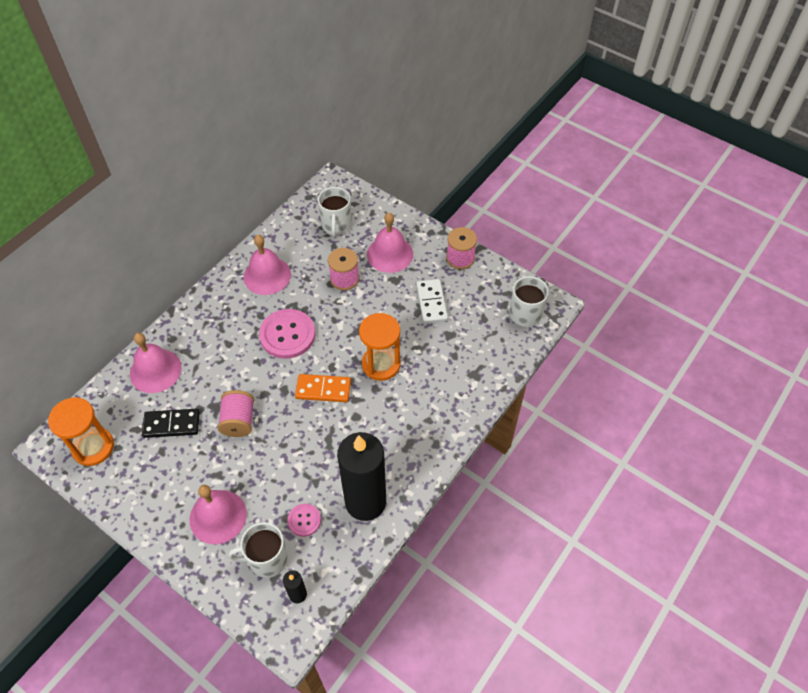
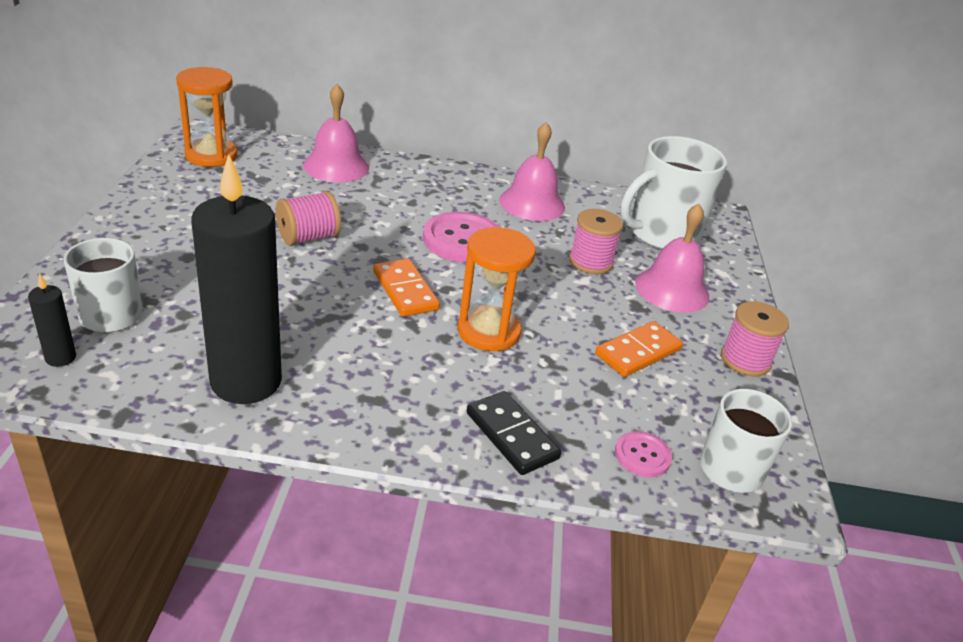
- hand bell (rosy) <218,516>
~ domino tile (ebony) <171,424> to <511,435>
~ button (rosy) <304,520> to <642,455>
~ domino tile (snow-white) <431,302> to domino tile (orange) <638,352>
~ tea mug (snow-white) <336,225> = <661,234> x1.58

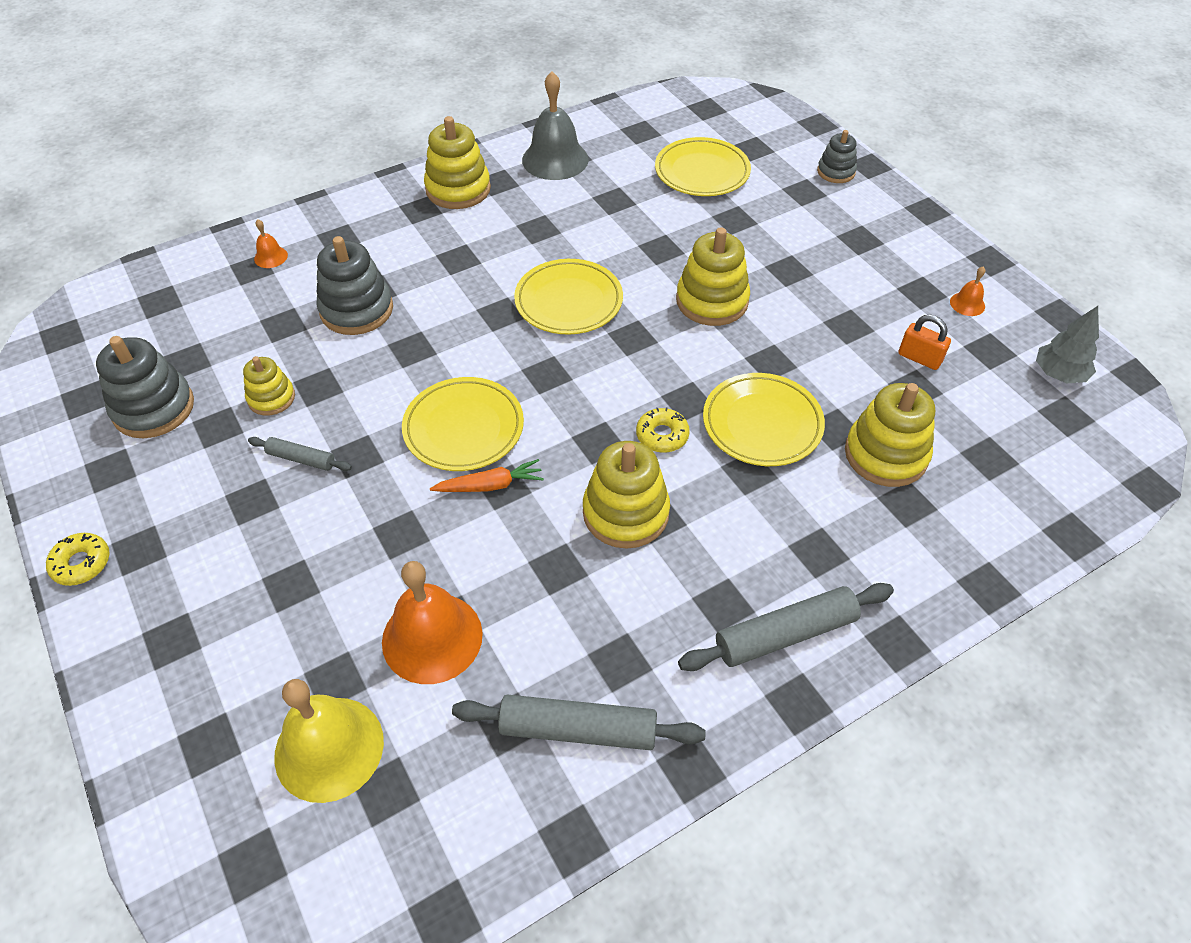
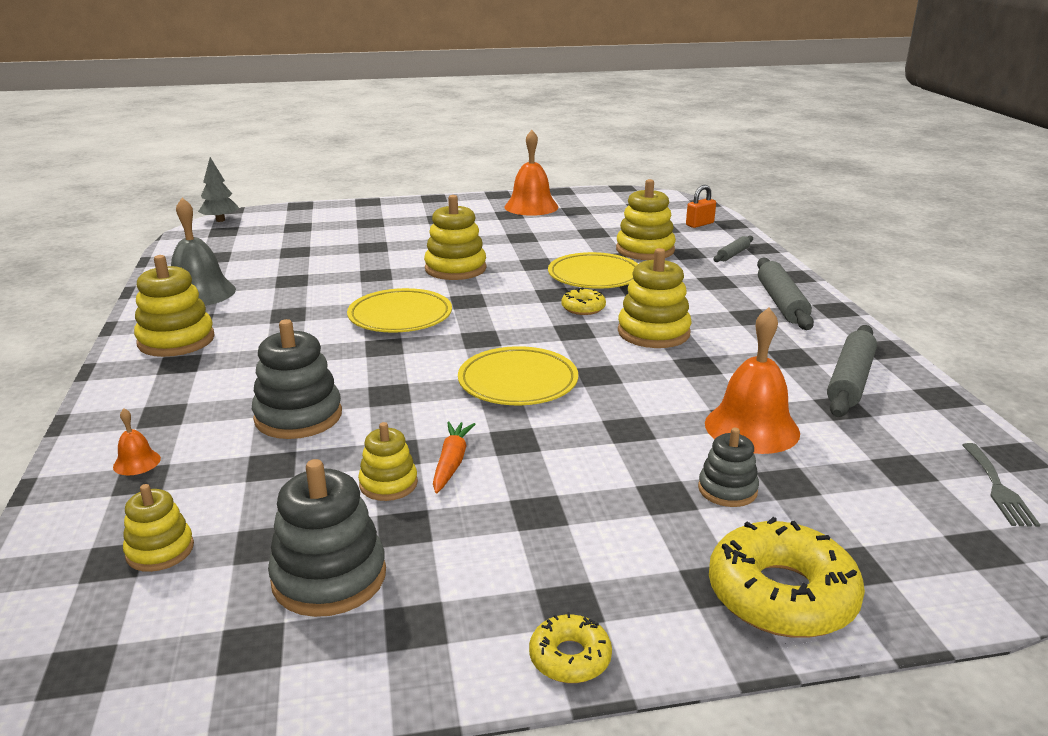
- hand bell (yellow) <329,748>
- plate (yellow) <702,172>
+ ring stacker (yellow) <160,550>
+ doughnut (yellow) <781,595>
+ table fork (grey) <998,488>
~ rolling pin (grey) <301,459> to <733,254>
~ carrot (orange) <490,485> to <451,463>
~ ring stacker (grey) <836,172> to <727,490>
~ padlock (orange) <919,358> to <699,224>
~ tree (grey) <1059,374> to <220,220>
~ hand bell (orange) <967,304> = <531,207> x2.23

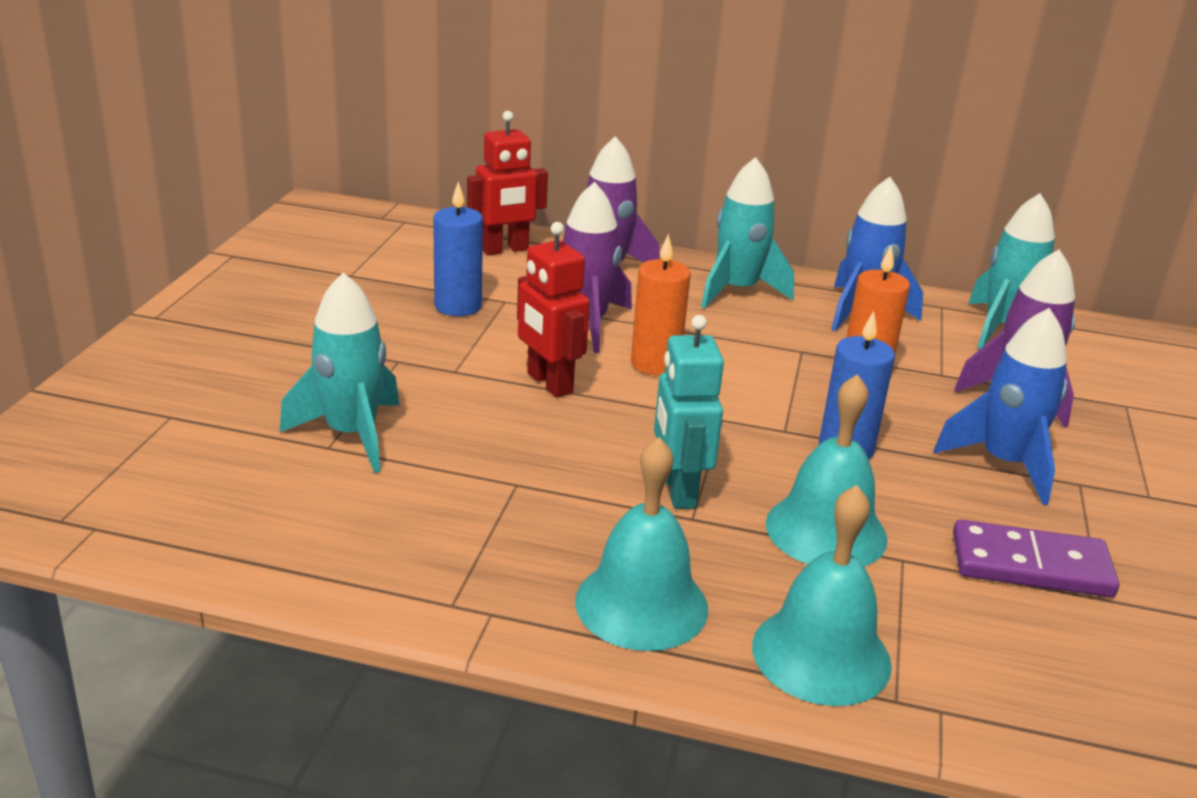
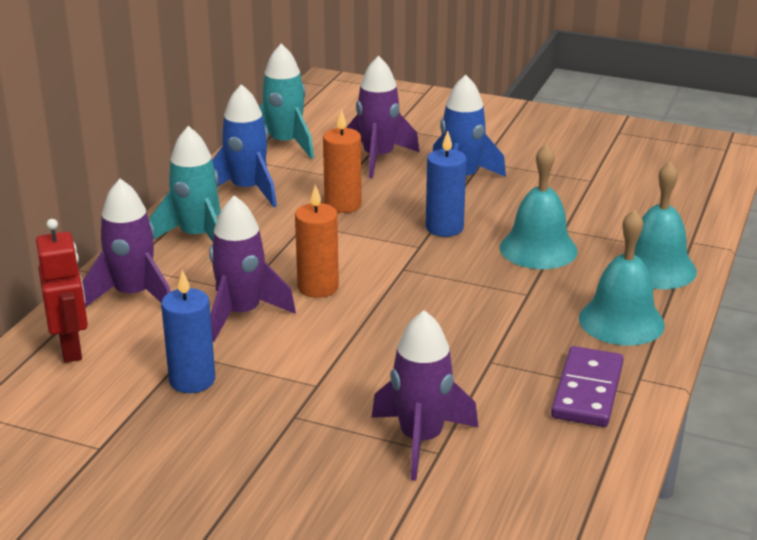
- robot figure (red) <549,383>
- robot figure (turquoise) <678,490>
~ domino tile (purple) <1031,565> to <587,391>
~ rocket (turquoise) <351,435> to rocket (purple) <421,440>

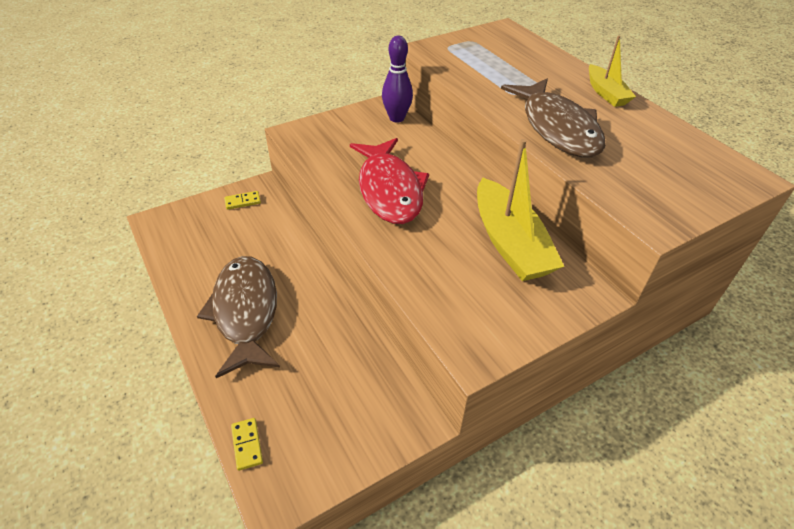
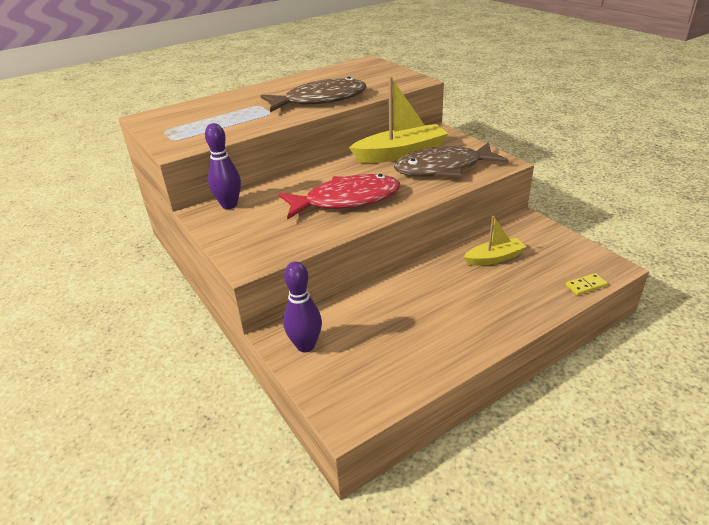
~ fish figure (brown) <245,312> to <443,168>
~ sailboat (yellow) <606,93> to <494,258>
~ domino tile (yellow) <242,201> to skittle (purple) <305,346>

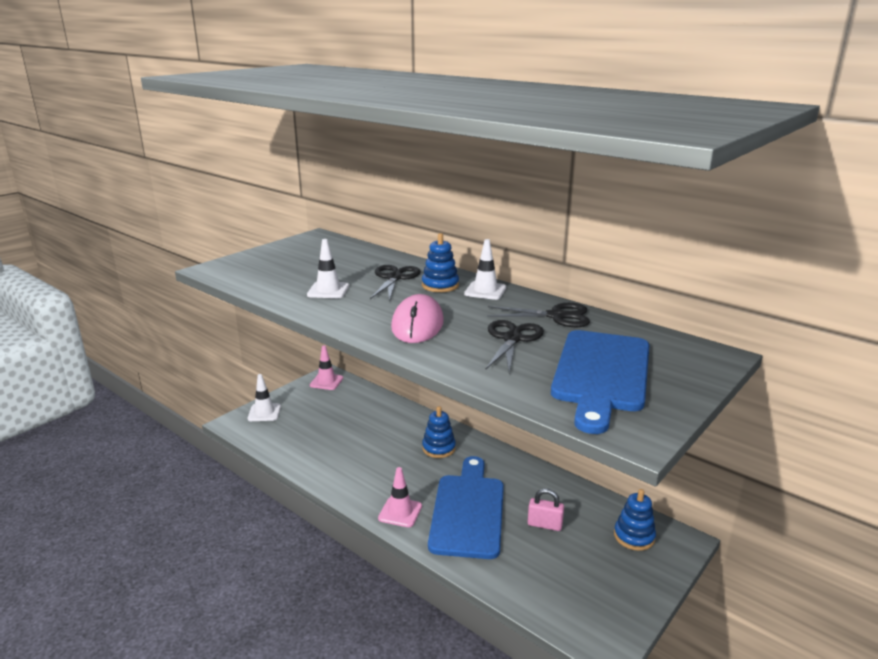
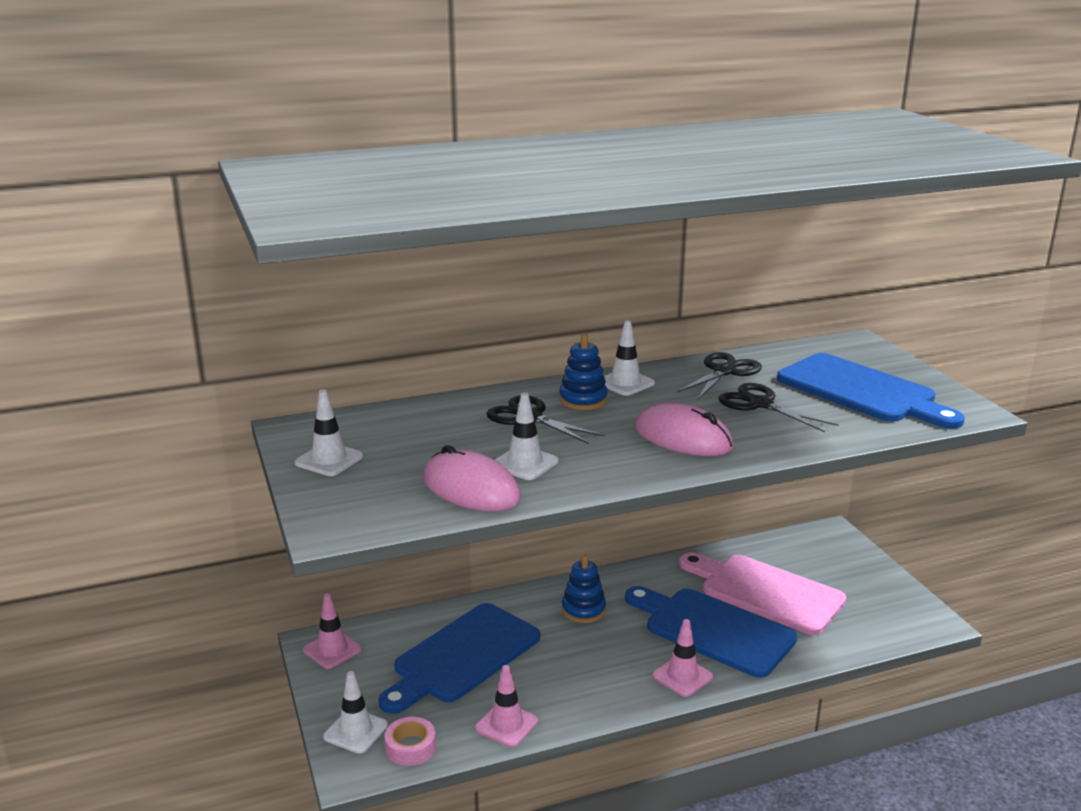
- ring stacker (royal blue) <634,536>
+ safety cone (snow-white) <329,460>
+ chopping board (royal blue) <462,656>
+ tape (rosy) <410,747>
+ PC mouse (rosy) <471,488>
+ safety cone (rosy) <506,725>
~ padlock (rosy) <544,524> to chopping board (rosy) <765,592>

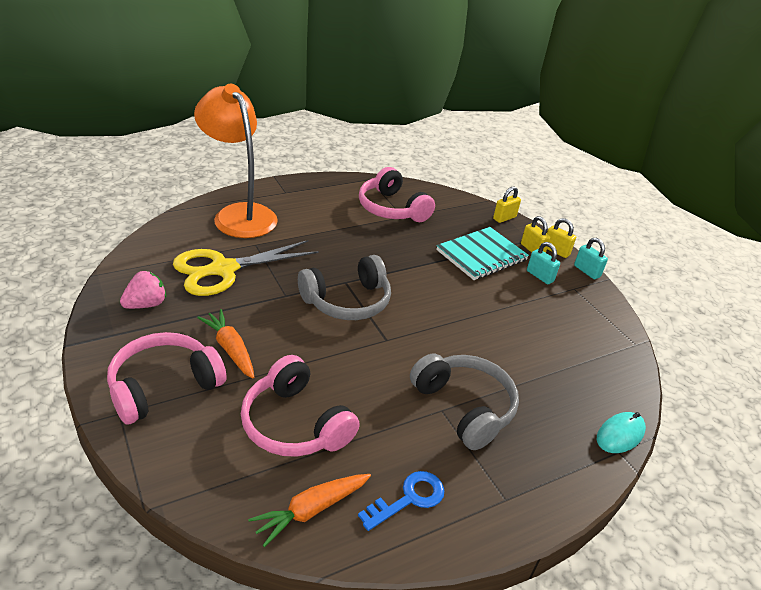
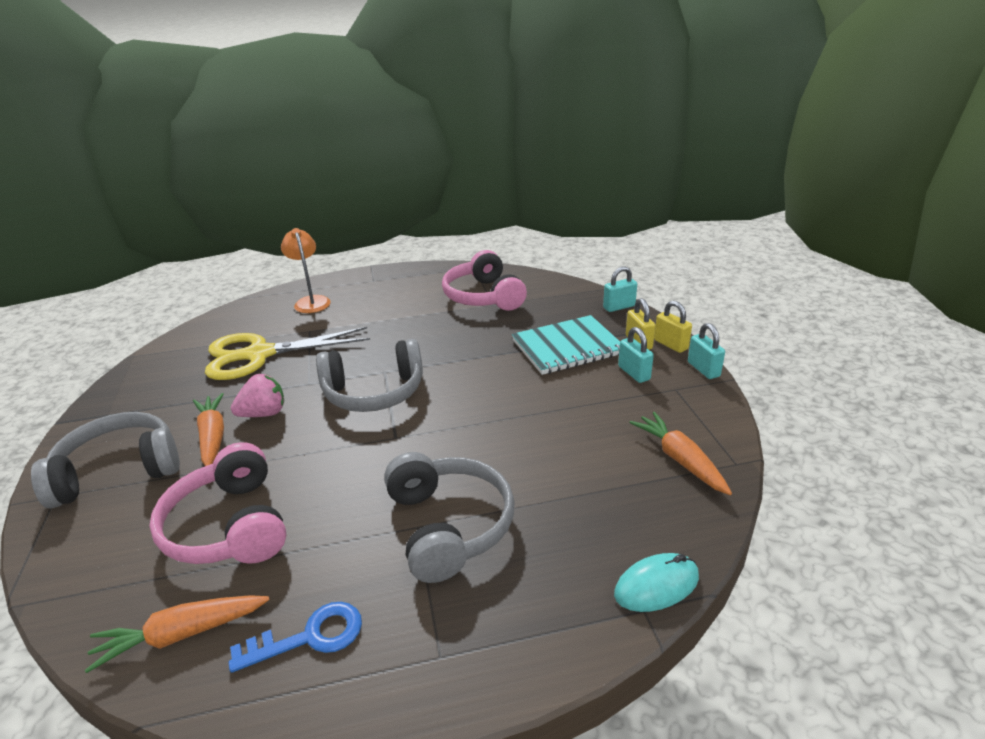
+ carrot (orange) <680,459>
~ berry (rosy) <146,304> to <264,413>
~ over-ear headphones (rosy) <164,386> to over-ear headphones (grey) <118,471>
~ padlock (yellow) <504,218> to padlock (turquoise) <619,307>
~ reading lamp (orange) <239,214> = <311,301> x0.53

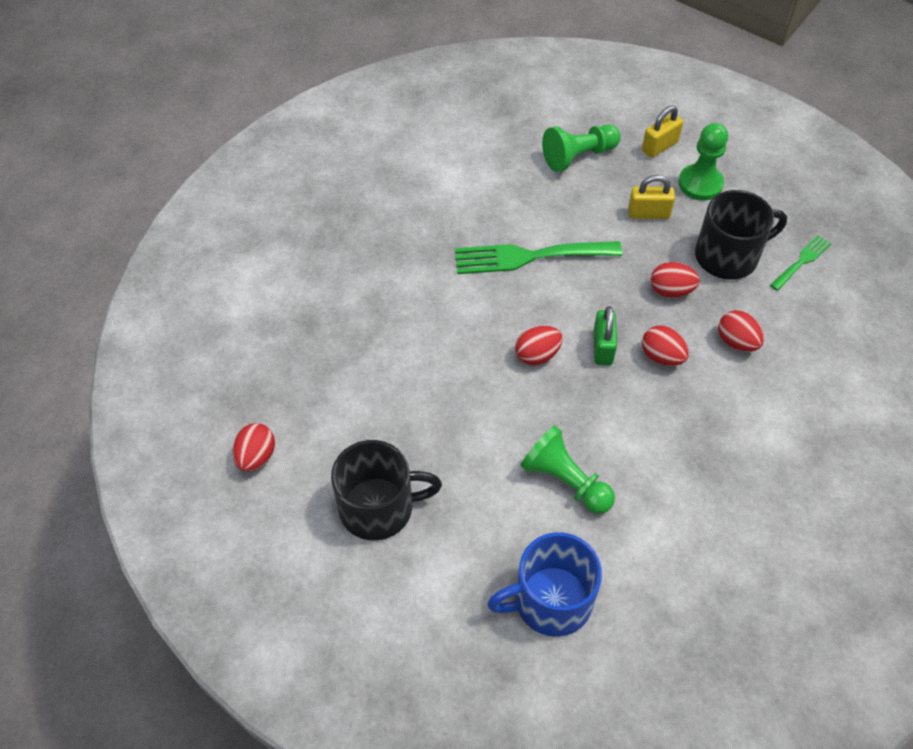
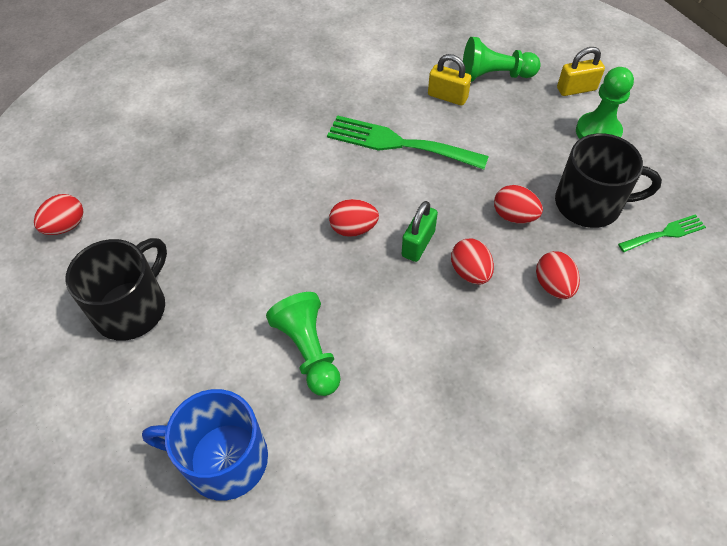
~ padlock (yellow) <648,213> to <447,96>
~ tea mug (ebony) <379,507> = <132,307> 75 degrees counterclockwise

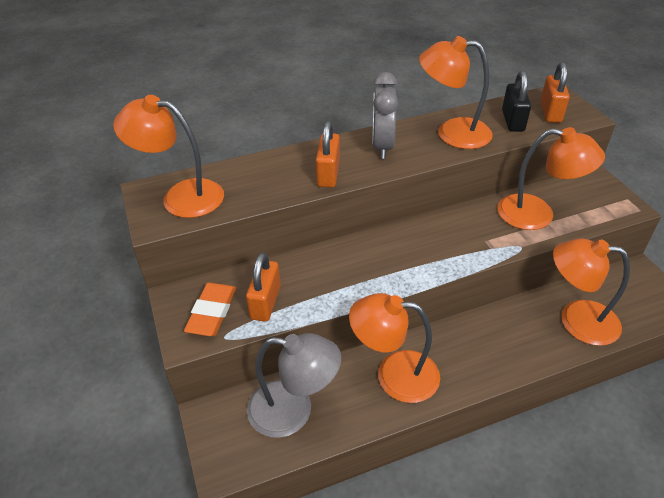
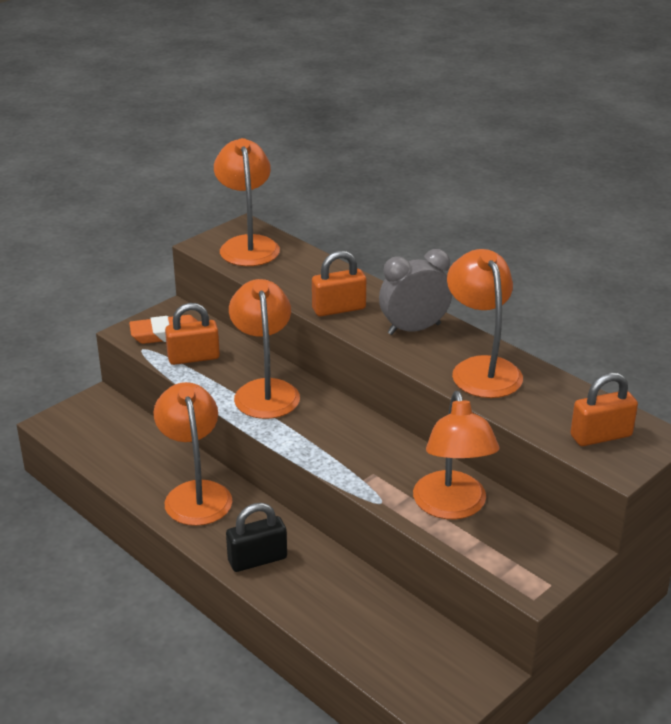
- reading lamp (grey) <293,410>
~ padlock (ebony) <513,121> to <257,559>
~ reading lamp (orange) <576,320> to <265,390>

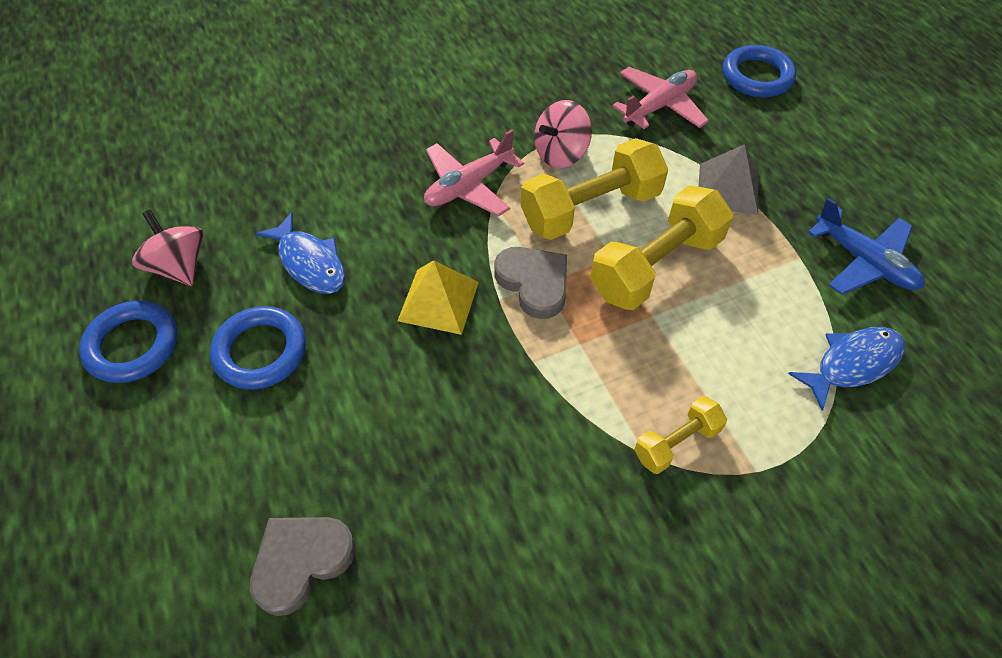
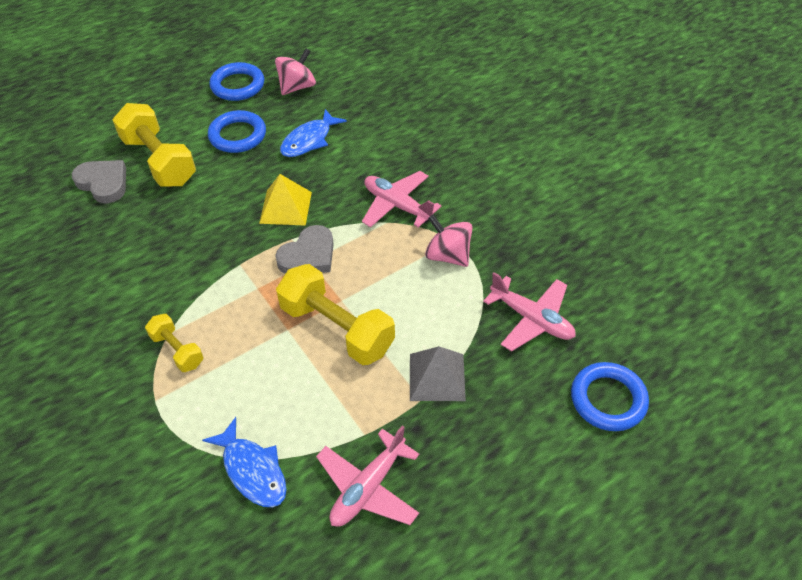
~ free weight (yellow) <590,209> to <159,161>
~ plane (royal blue) <863,261> to plane (rosy) <368,487>

